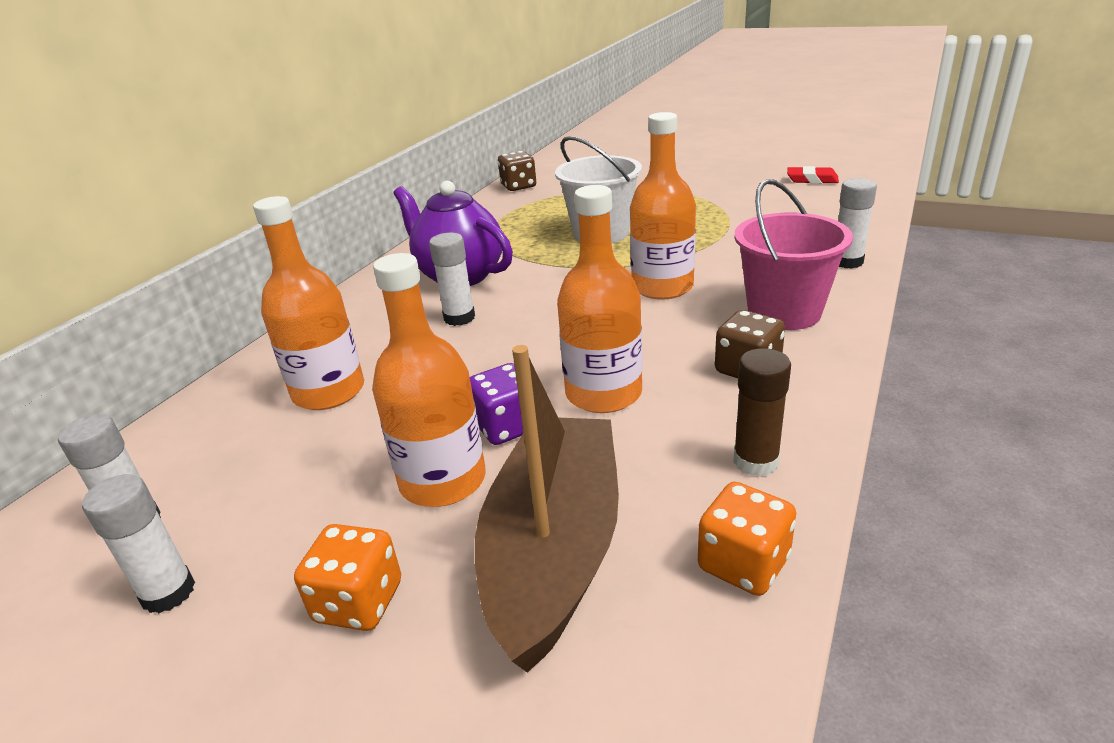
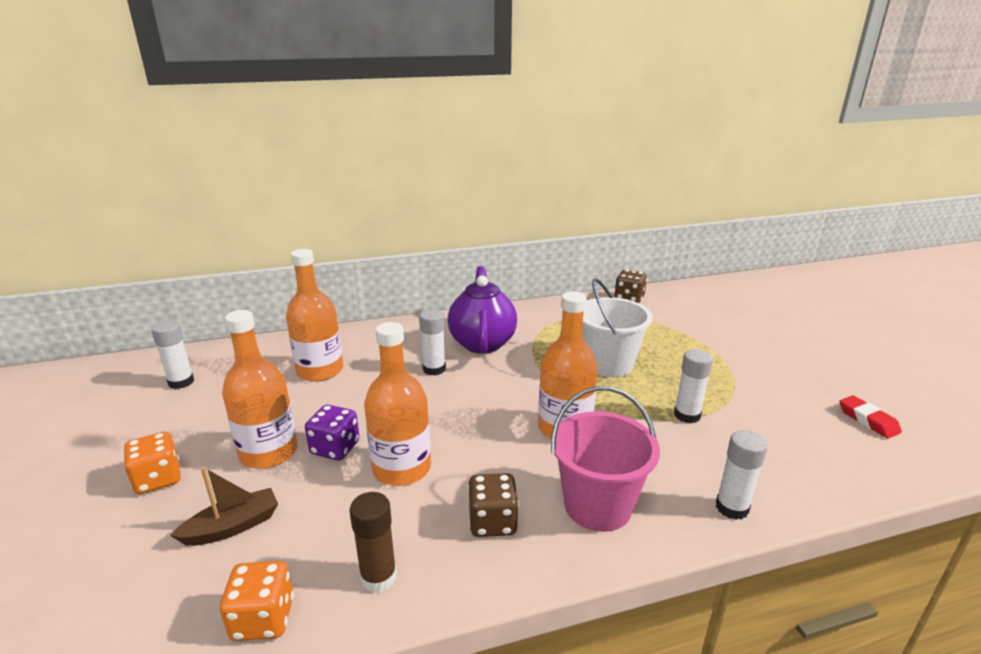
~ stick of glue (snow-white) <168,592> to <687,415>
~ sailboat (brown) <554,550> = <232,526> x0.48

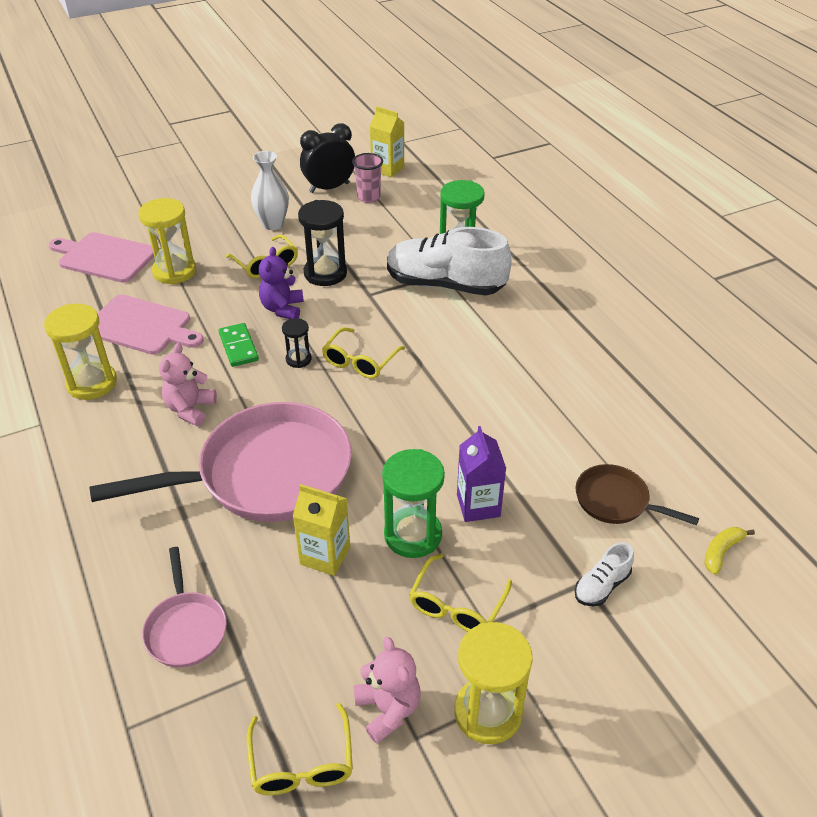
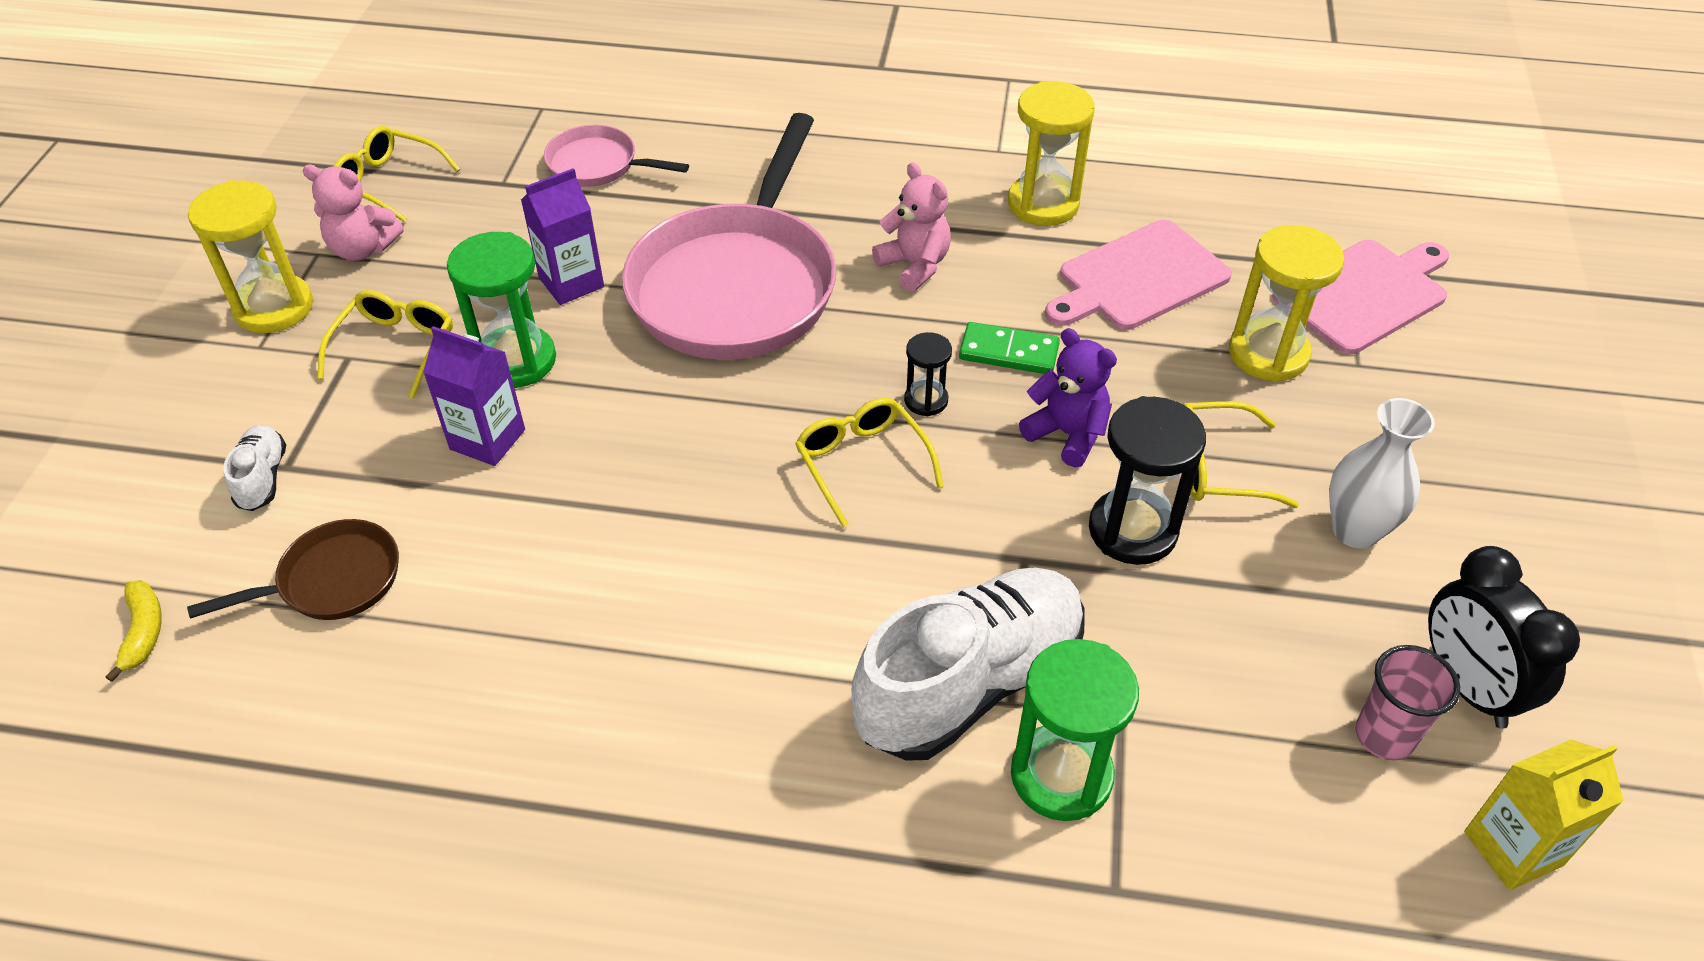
~ milk carton (yellow) <325,555> to milk carton (purple) <571,282>
~ alarm clock (ebony) <329,188> = <1467,686> 150 degrees clockwise
~ eyeglasses (yellow) <457,605> = <395,348> 45 degrees clockwise

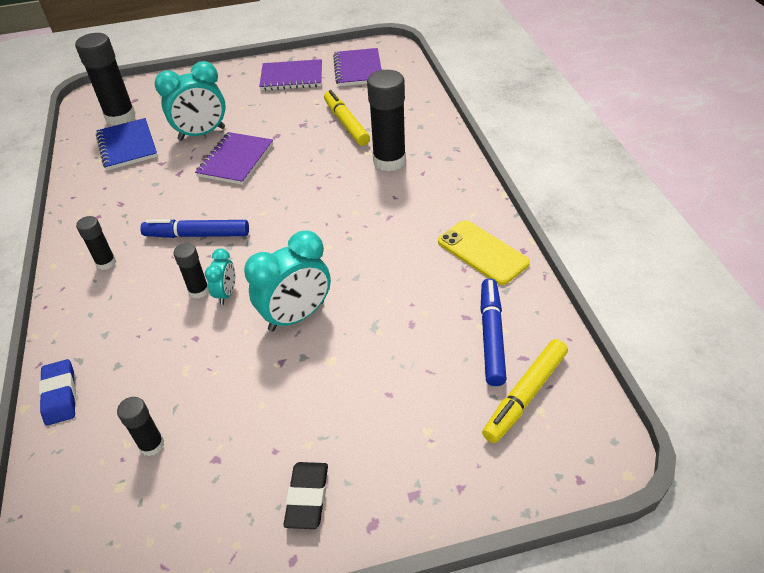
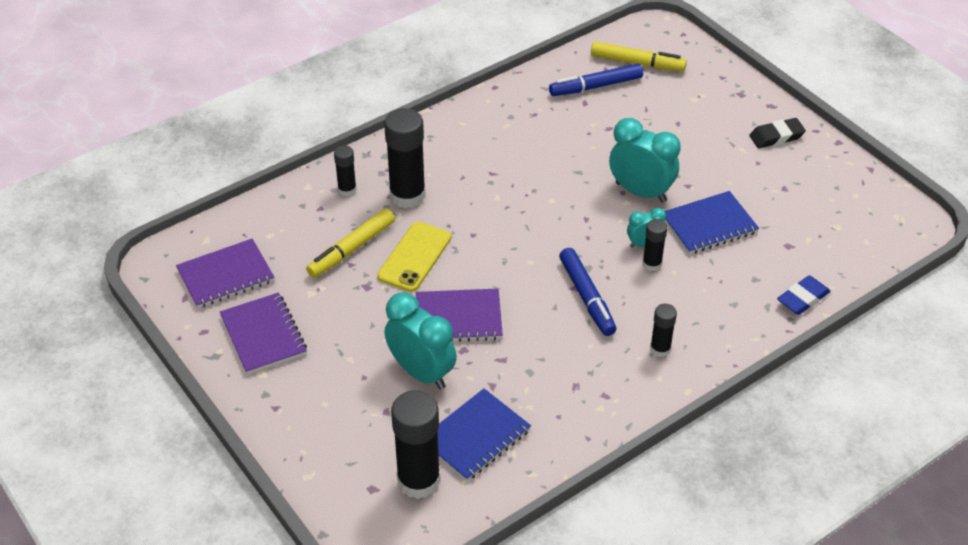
+ notepad (royal blue) <709,225>
~ stick of glue (ebony) <152,445> to <347,190>
~ smartphone (yellow) <482,252> to <414,257>

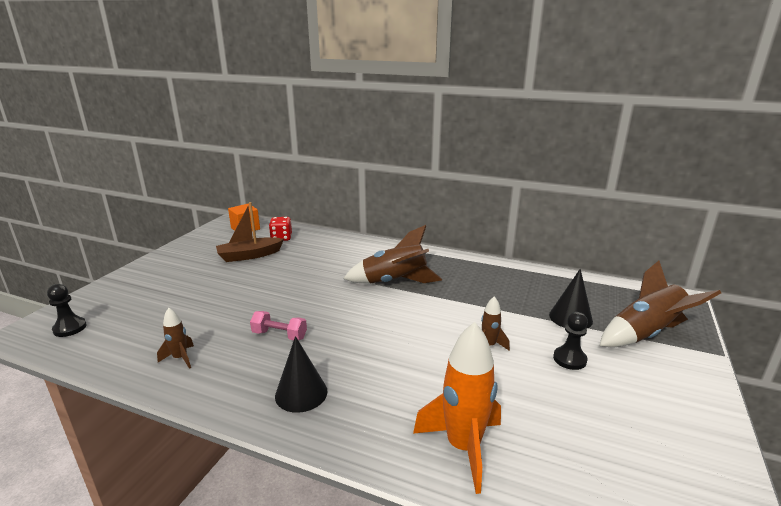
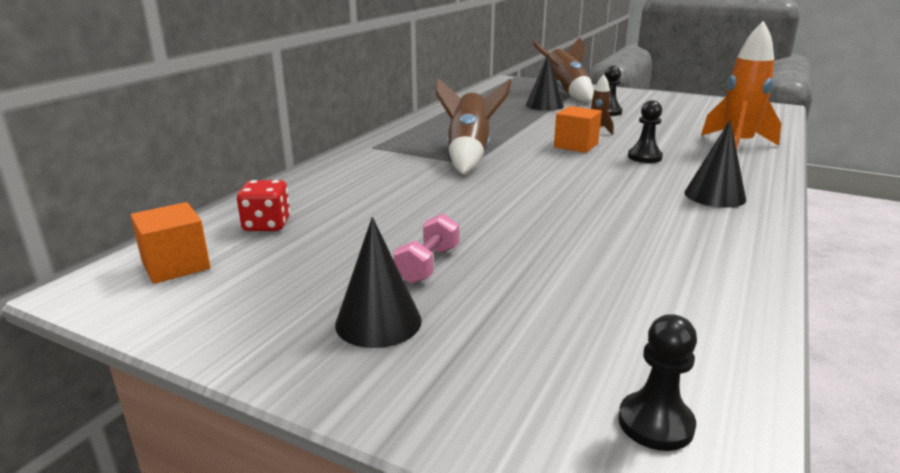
- rocket (brown) <180,358>
- sailboat (brown) <249,255>
+ cone (ebony) <378,322>
+ block (orange) <576,145>
+ game pawn (ebony) <644,157>
~ free weight (rosy) <279,335> to <428,265>

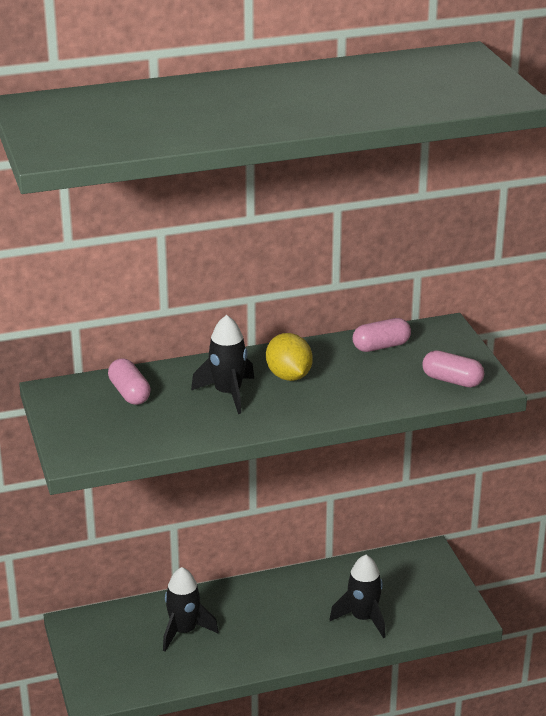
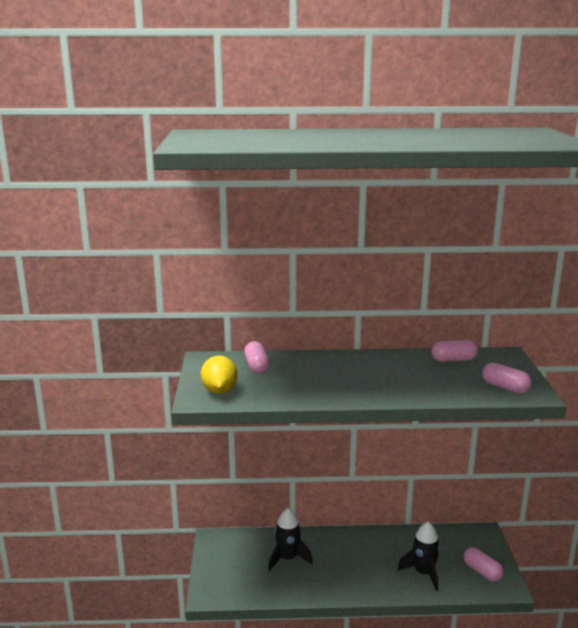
- rocket (ebony) <228,393>
+ pill (rosy) <482,572>
~ citrus fruit (yellow) <289,376> to <219,391>

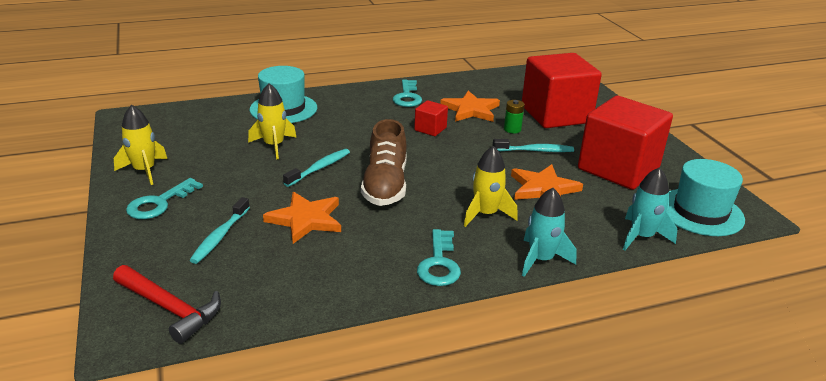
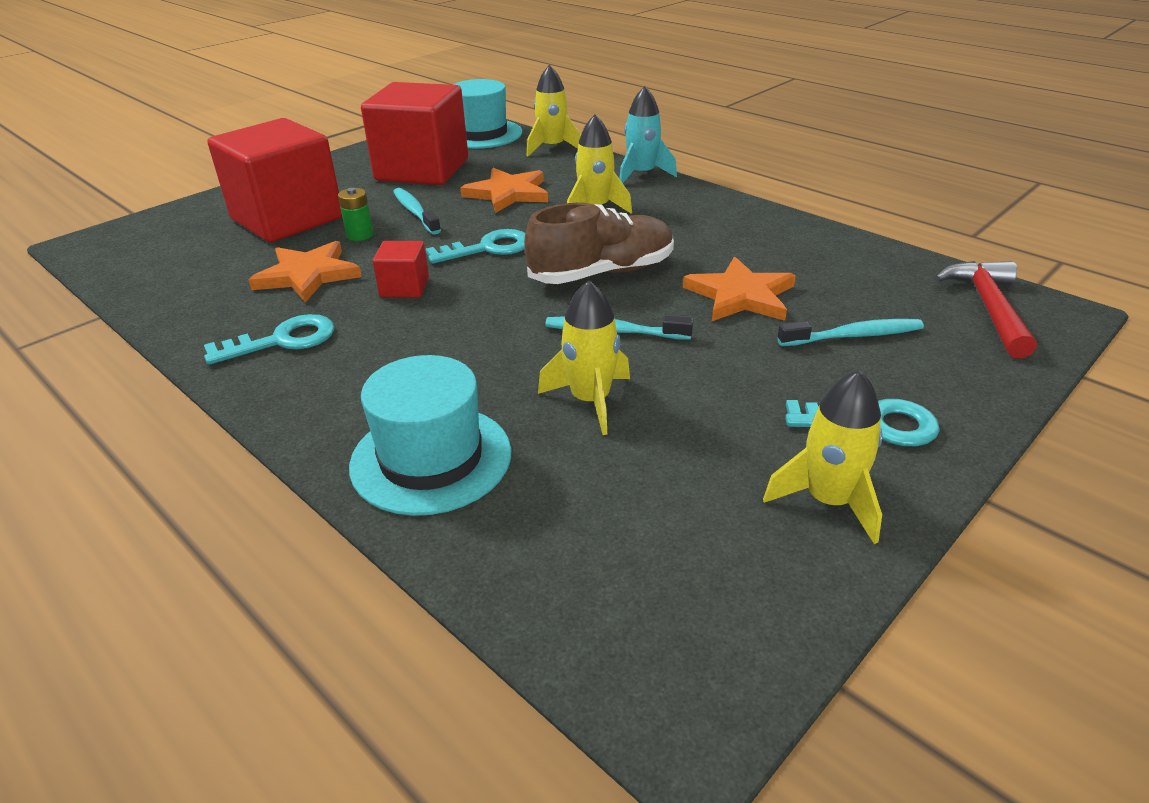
~ key (turquoise) <439,264> to <488,248>
~ rocket (turquoise) <641,237> to rocket (yellow) <552,148>

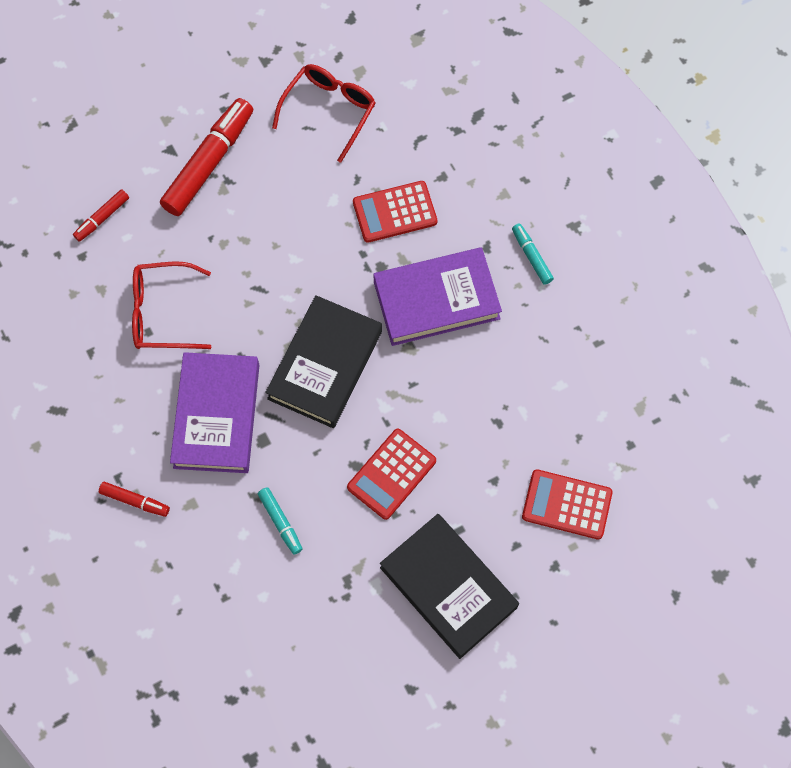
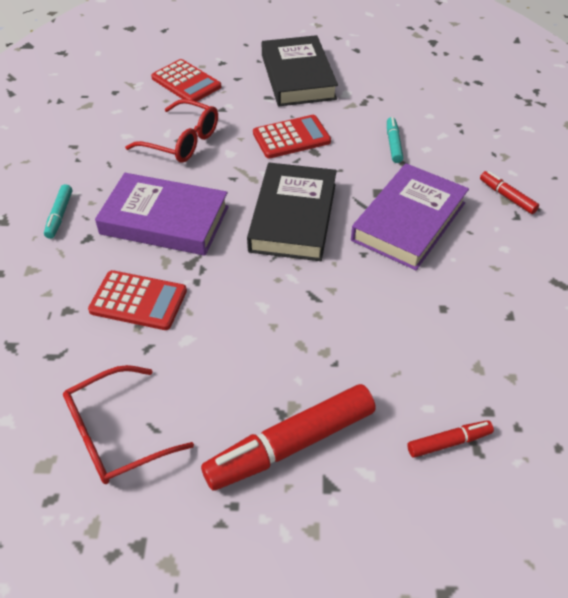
~ eyeglasses (red) <162,313> to <182,141>
~ hardcover (ebony) <325,365> = <293,217> 45 degrees counterclockwise

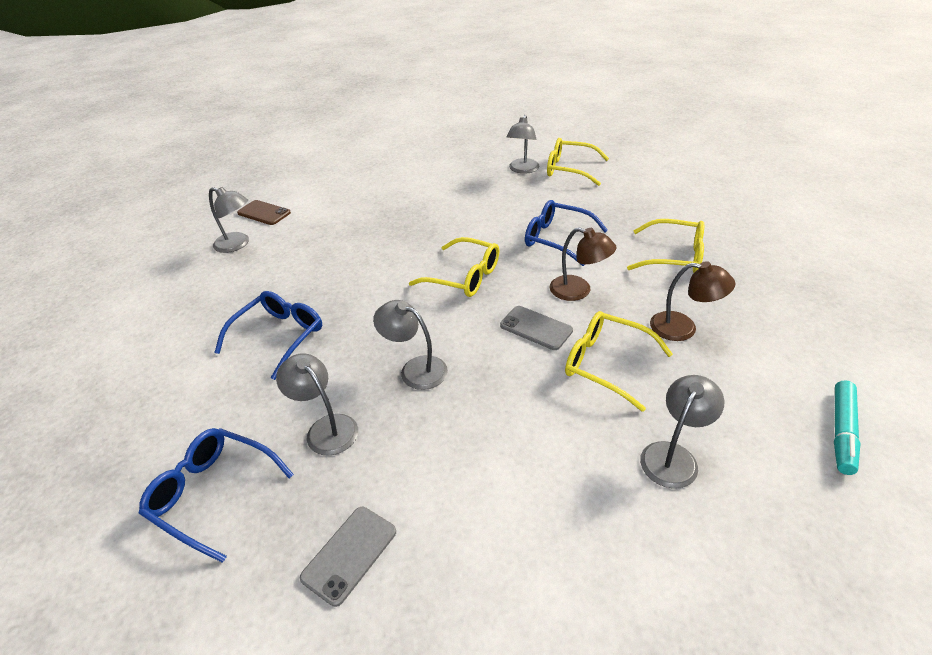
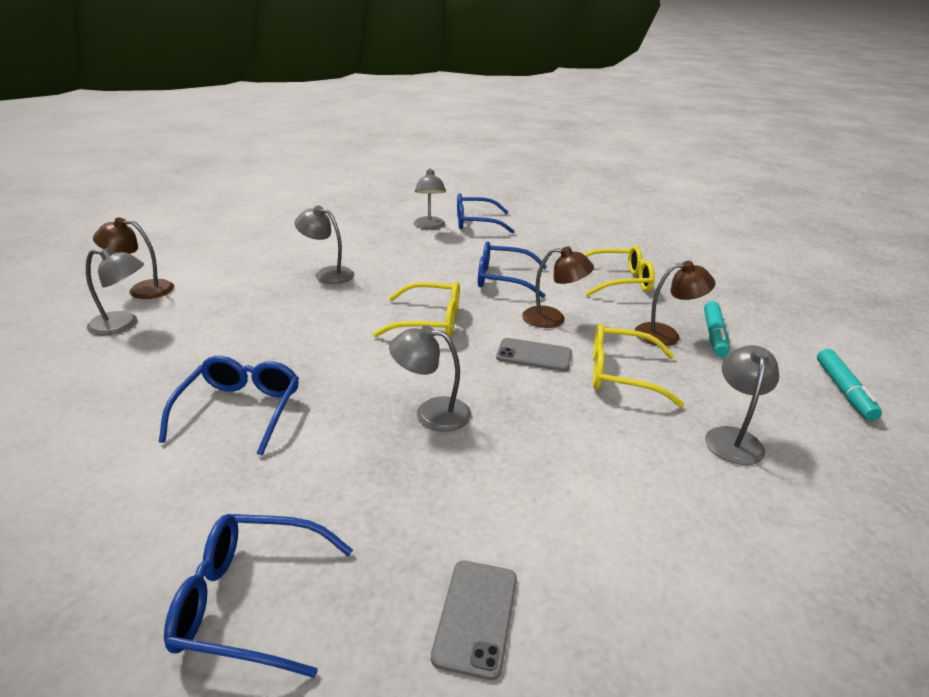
+ marker pen (turquoise) <714,335>
~ reading lamp (grey) <326,428> to <327,274>
~ smartphone (brown) <264,213> to reading lamp (brown) <142,289>
~ eyeglasses (yellow) <569,169> to eyeglasses (royal blue) <476,223>

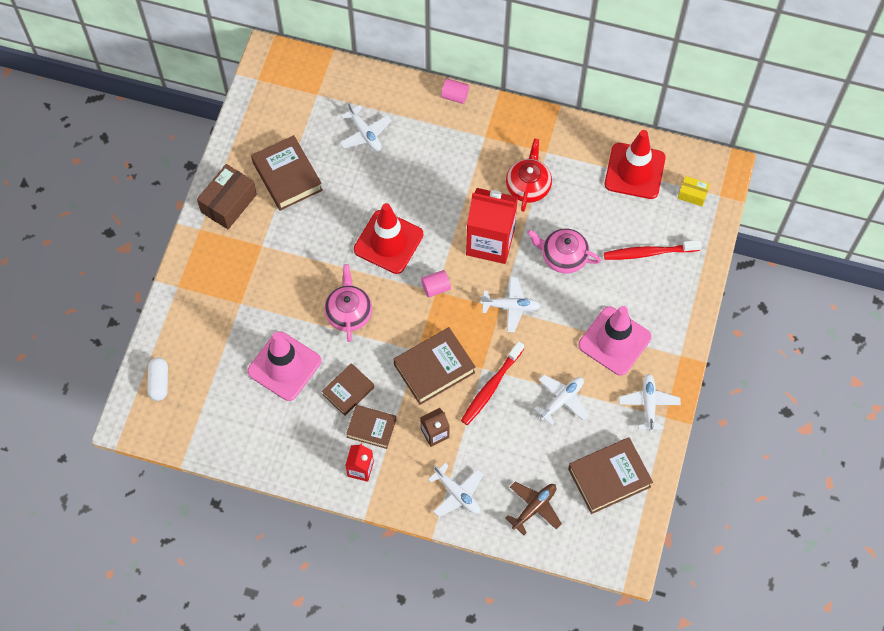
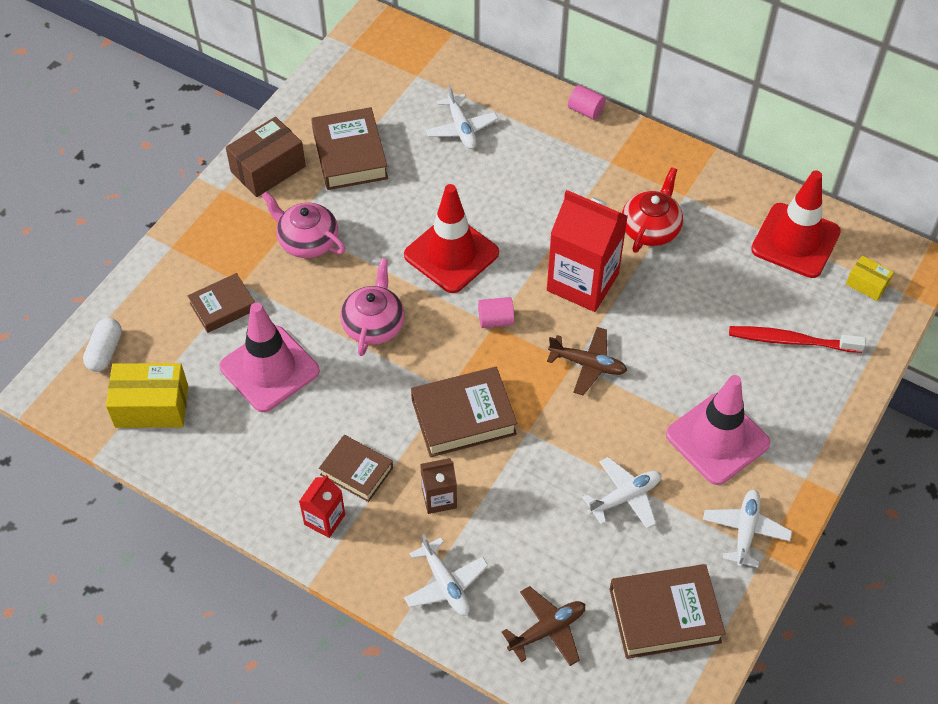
- dental brush (red) <491,387>
+ parcel (yellow) <151,406>
~ hardcover (brown) <348,391> to <223,306>
~ tea pot (rosy) <563,256> to <307,241>
~ plane (snow-white) <510,306> to plane (brown) <587,364>

